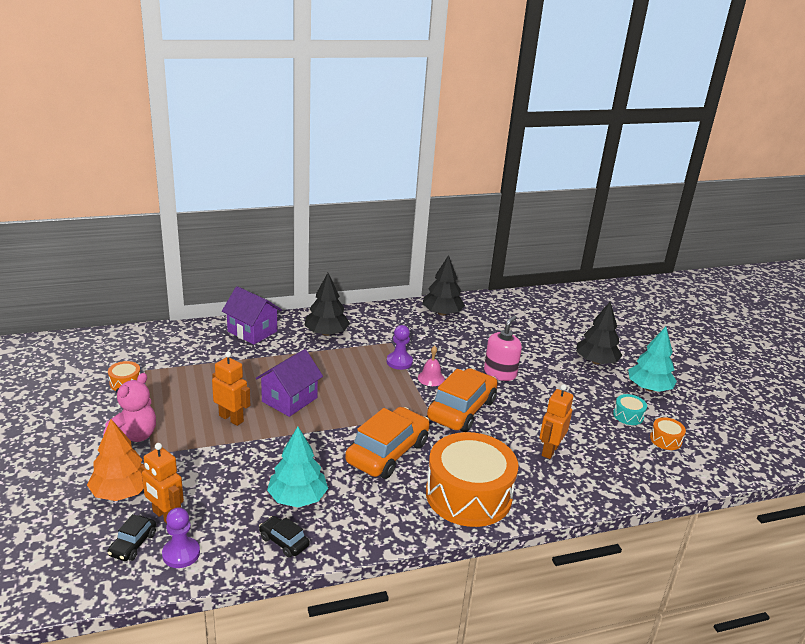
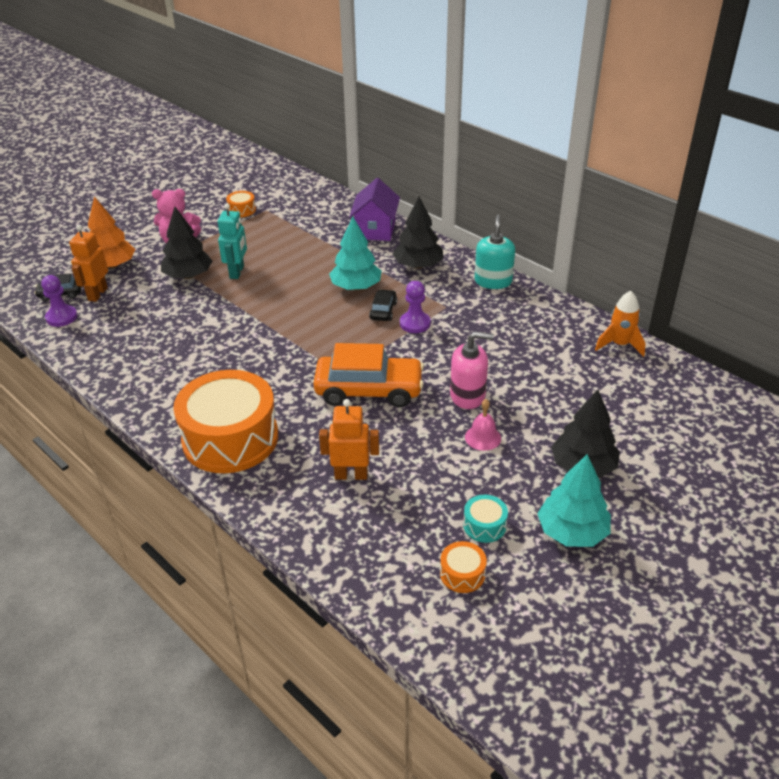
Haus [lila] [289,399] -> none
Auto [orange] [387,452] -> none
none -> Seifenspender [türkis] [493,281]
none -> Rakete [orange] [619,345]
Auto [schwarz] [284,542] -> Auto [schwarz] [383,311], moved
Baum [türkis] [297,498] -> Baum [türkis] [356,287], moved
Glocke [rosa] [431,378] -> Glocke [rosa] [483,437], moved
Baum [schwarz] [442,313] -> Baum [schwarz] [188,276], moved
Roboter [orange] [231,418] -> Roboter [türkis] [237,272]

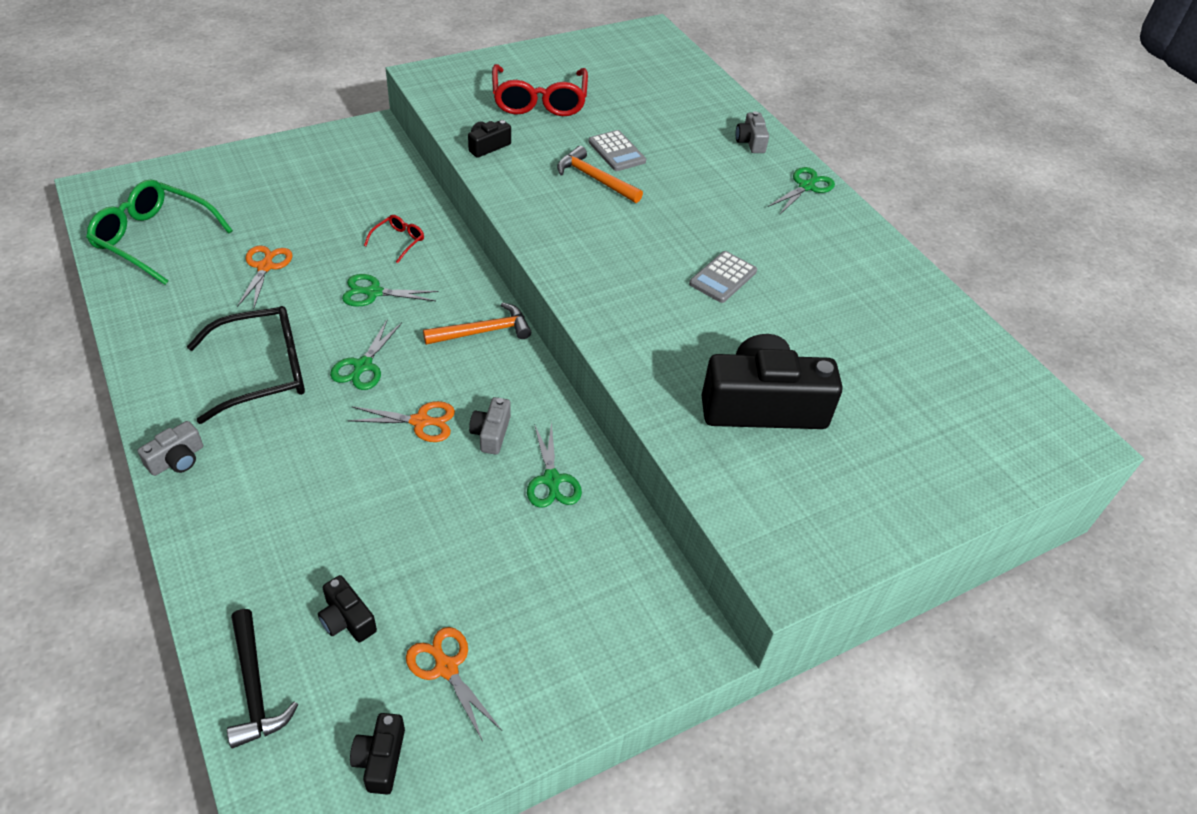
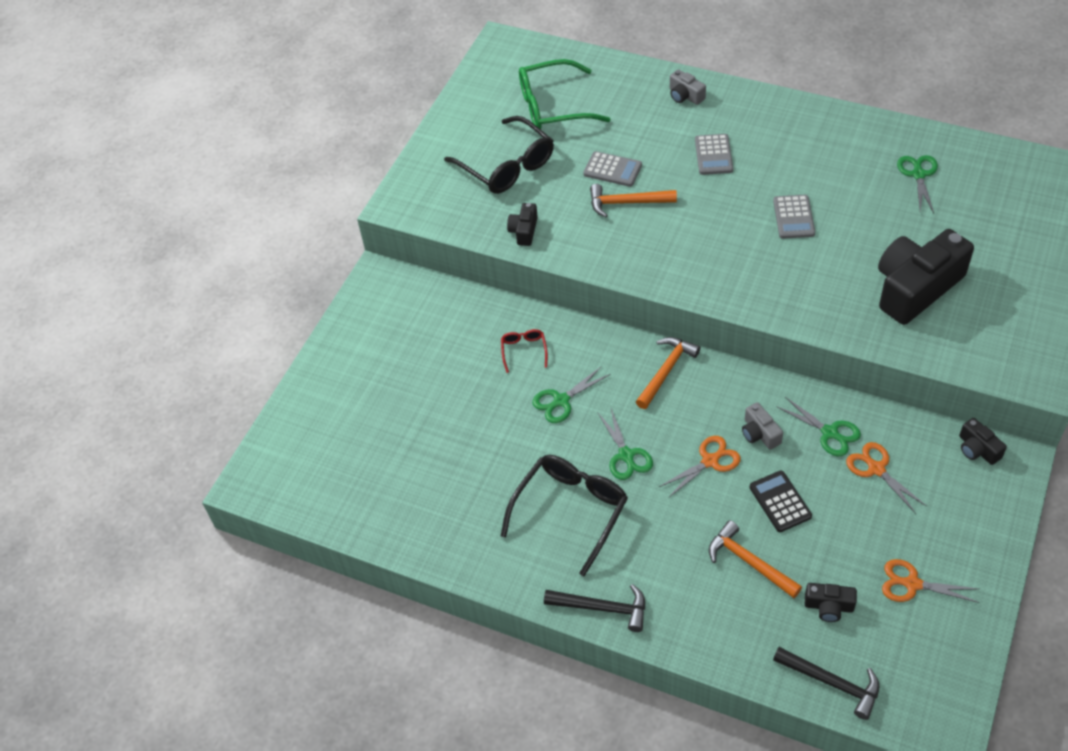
none -> Taschenrechner [grau] [713,155]
none -> Hammer [orange] [749,562]
none -> Taschenrechner [schwarz] [780,502]
Brille [grün] [154,239] -> Brille [grün] [553,106], moved
Schere [orange] [265,266] -> Schere [orange] [876,469], moved
Kamera [schwarz] [380,759] -> Kamera [schwarz] [977,449], moved
Schere [grün] [806,186] -> Schere [grün] [918,174], moved
Kamera [grau] [177,459] -> Hammer [schwarz] [602,608]
Brille [rot] [539,101] -> Brille [schwarz] [507,166]

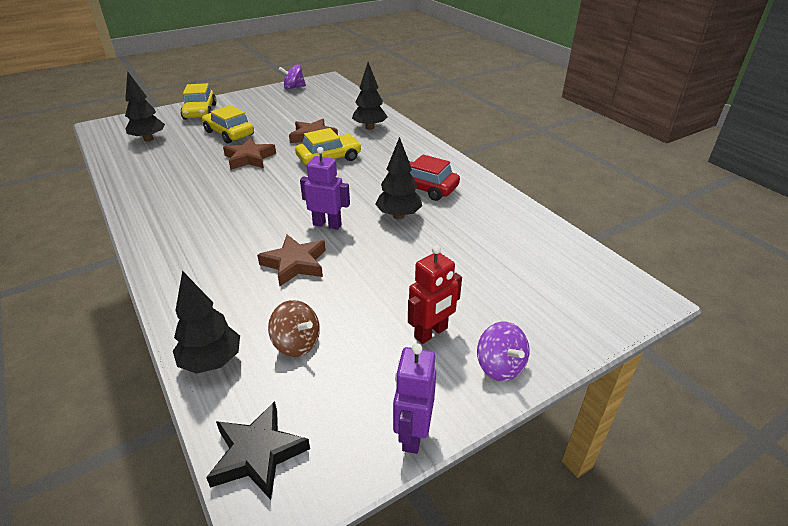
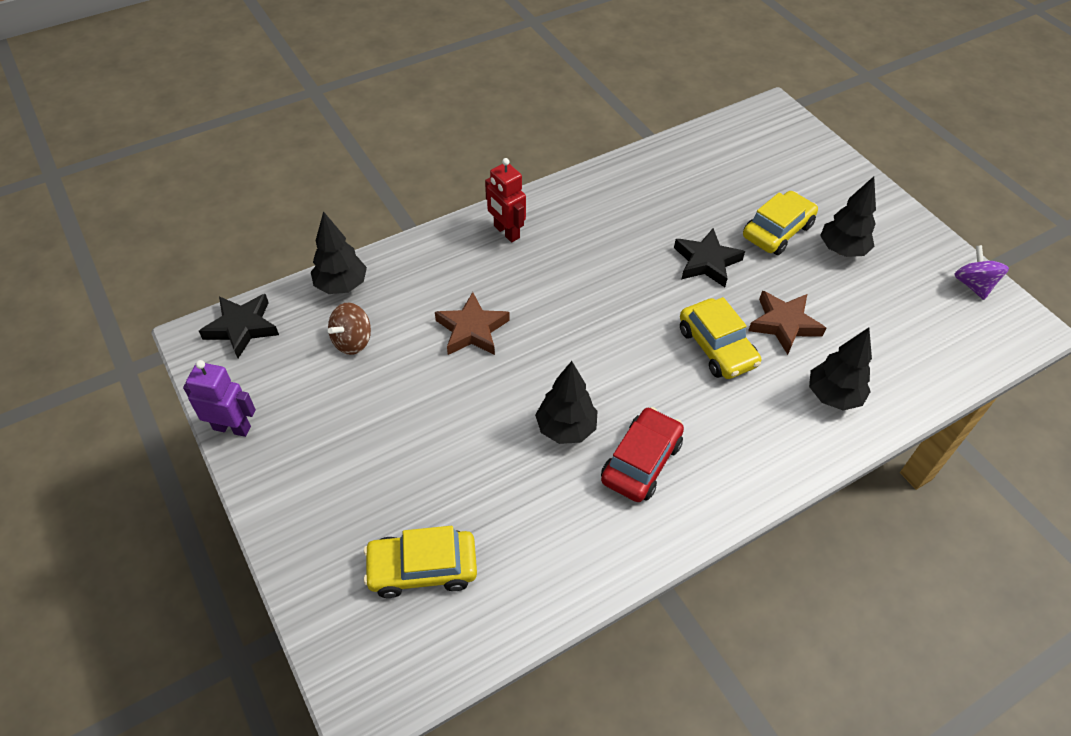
Roboter [lila] [327,224] -> none
Kreisel [lila] [500,366] -> none
Baum [schwarz] [148,139] -> Baum [schwarz] [842,250], moved
Auto [gelb] [200,112] -> Auto [gelb] [422,568], moved
Roboter [rot] [431,333] -> Roboter [rot] [506,232], moved
Stern [braun] [249,158] -> Stern [schwarz] [706,262]

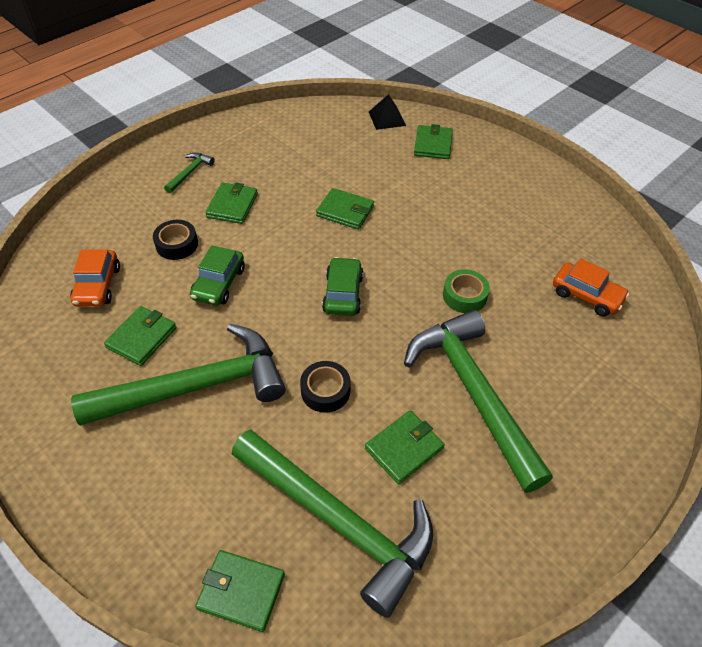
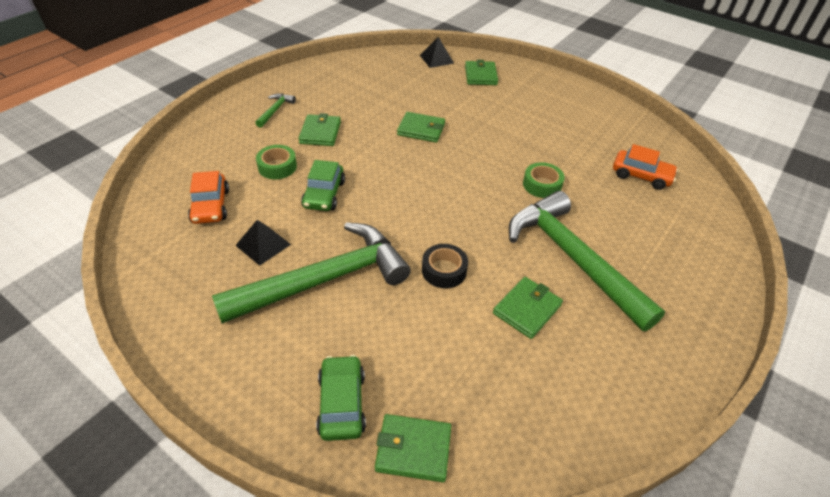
Hammer [grün] [338,521] -> none
Auto [grün] [343,293] -> Auto [grün] [342,403], moved
Geldbörse [grün] [142,337] -> Pyramide [schwarz] [263,244]
Klebeband [schwarz] [177,244] -> Klebeband [grün] [277,167]

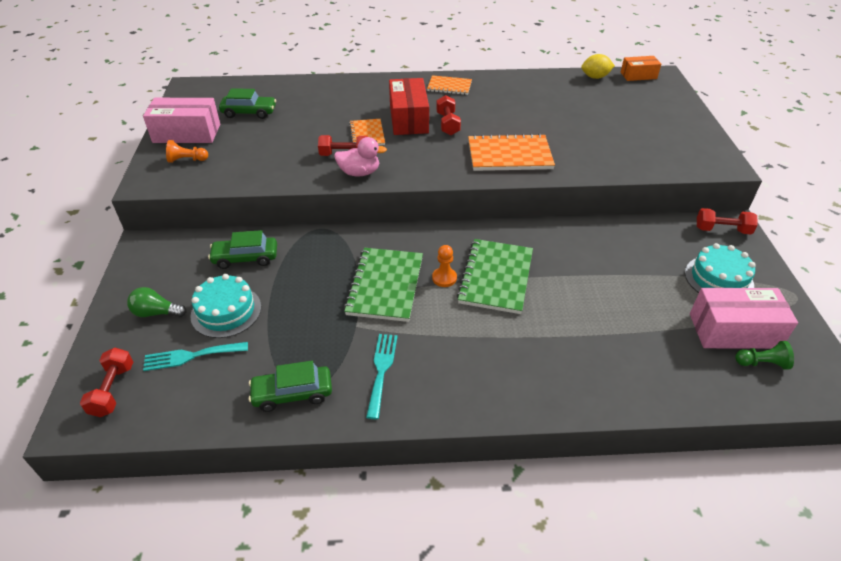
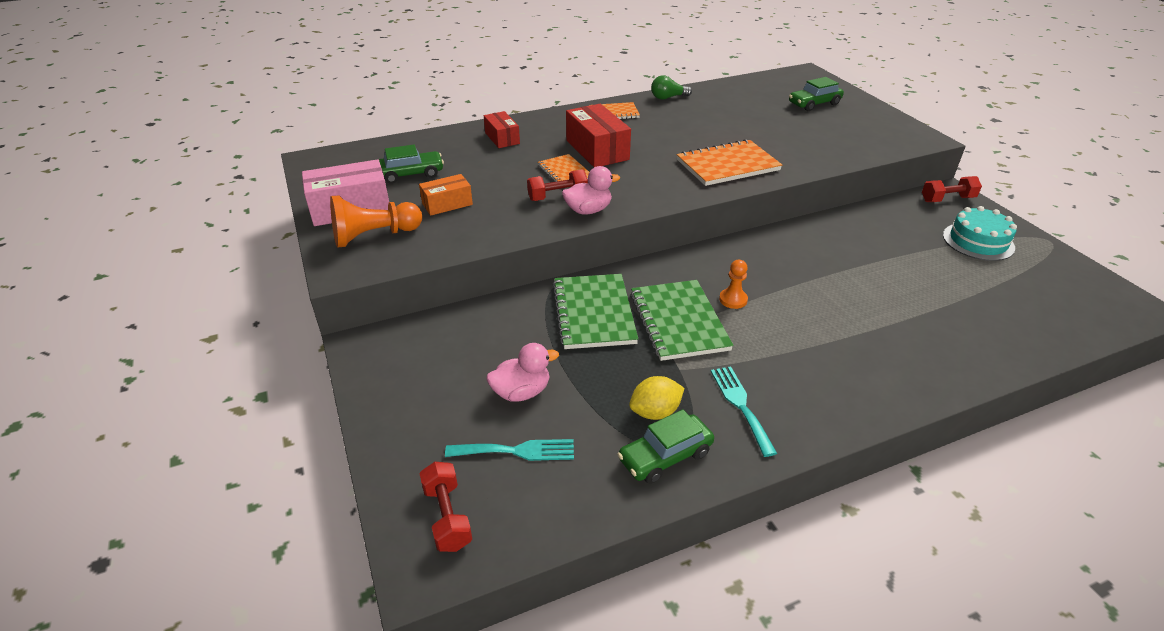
Hantel [rot] [447,124] -> none
Schachtel [rosa] [734,331] -> none
Bauer [grün] [761,363] -> none
none -> Schachtel [rot] [502,138]
Glühbirne [grün] [156,313] -> Glühbirne [grün] [668,97], moved
Auto [grün] [245,258] -> Auto [grün] [814,104], moved
Notizbuch [grün] [495,277] -> Notizbuch [grün] [593,313], moved
Zitrone [gelb] [595,77] -> Zitrone [gelb] [655,412], moved
Schachtel [orange] [638,75] -> Schachtel [orange] [447,204], moved
Kuchen [türkis] [226,311] -> Ente [rosa] [521,392]
Gabel [türkis] [191,356] -> Gabel [türkis] [517,451], 150 degrees counterclockwise
Bauer [orange] [187,160] -> Bauer [orange] [374,236], x1.80

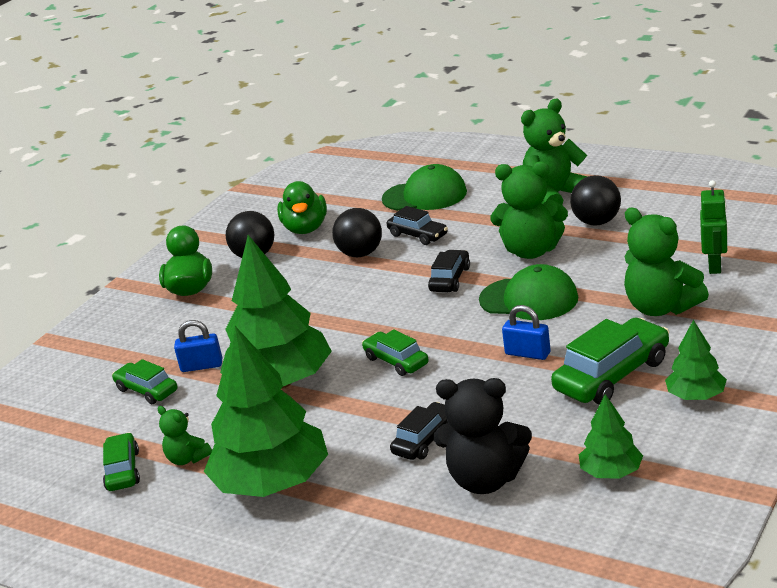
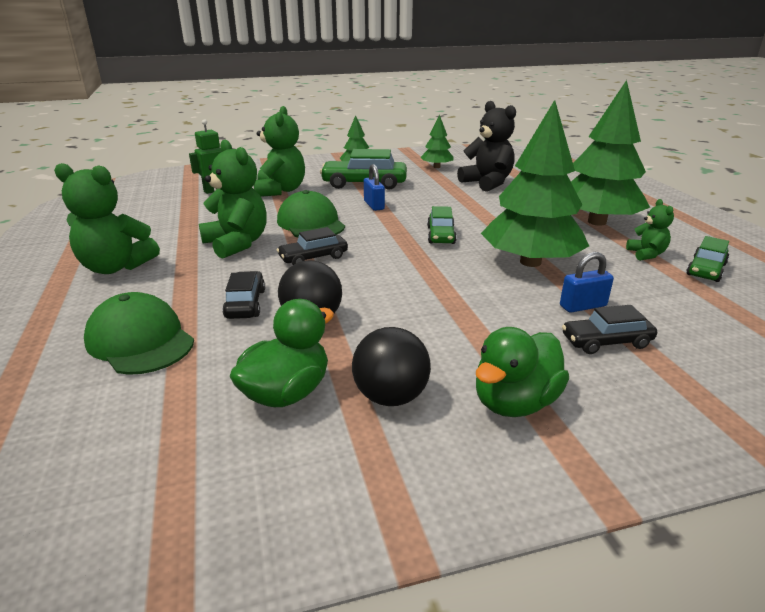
Auto [grün] [147,390] -> none
Ball [schwarz] [597,222] -> none
Auto [schwarz] [425,440] -> Auto [schwarz] [606,342], moved
Vorhängeschloss [blau] [201,366] -> Vorhängeschloss [blau] [582,306], 60 degrees counterclockwise

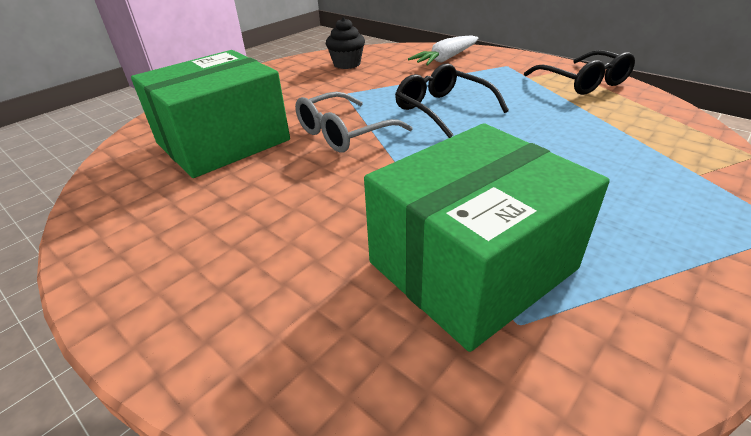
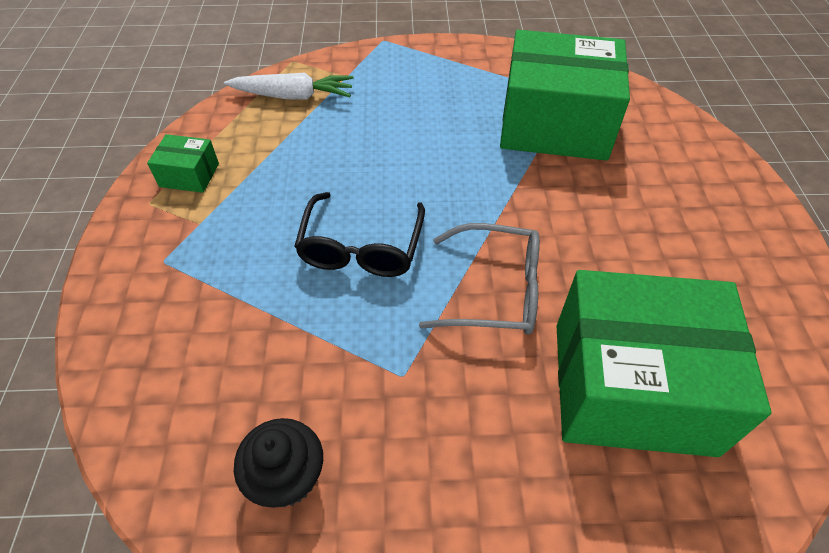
Karotte [weiß] [446,59] -> Karotte [weiß] [293,96], moved
Brille [schwarz] [583,82] -> Schachtel [grün] [189,175]

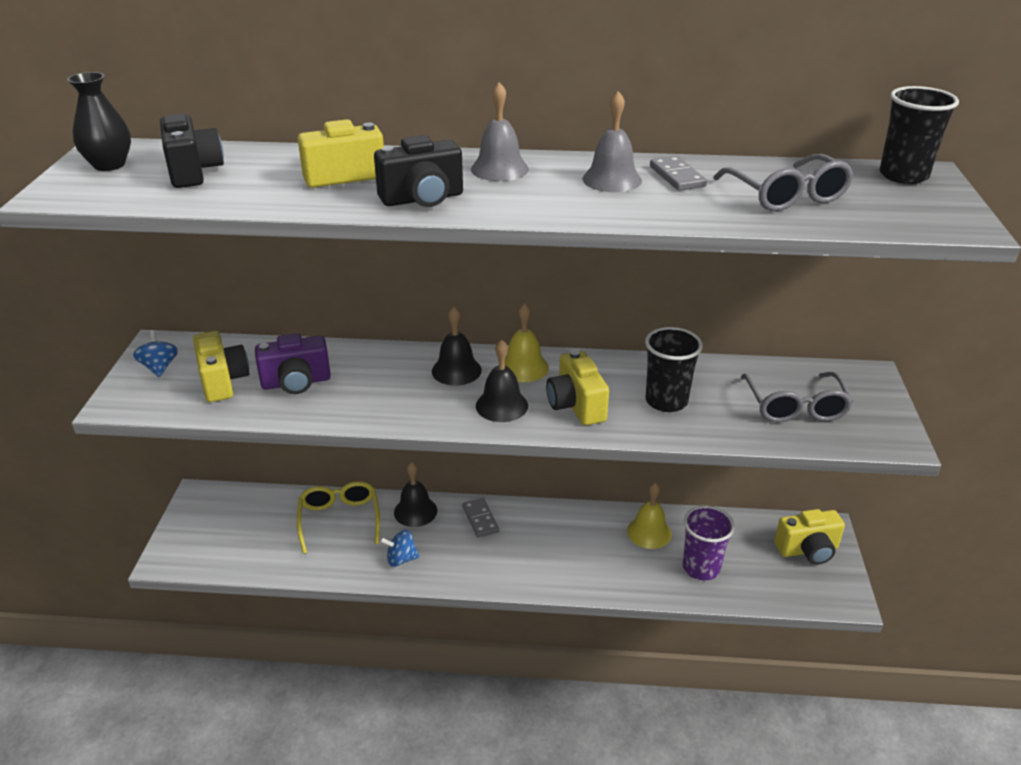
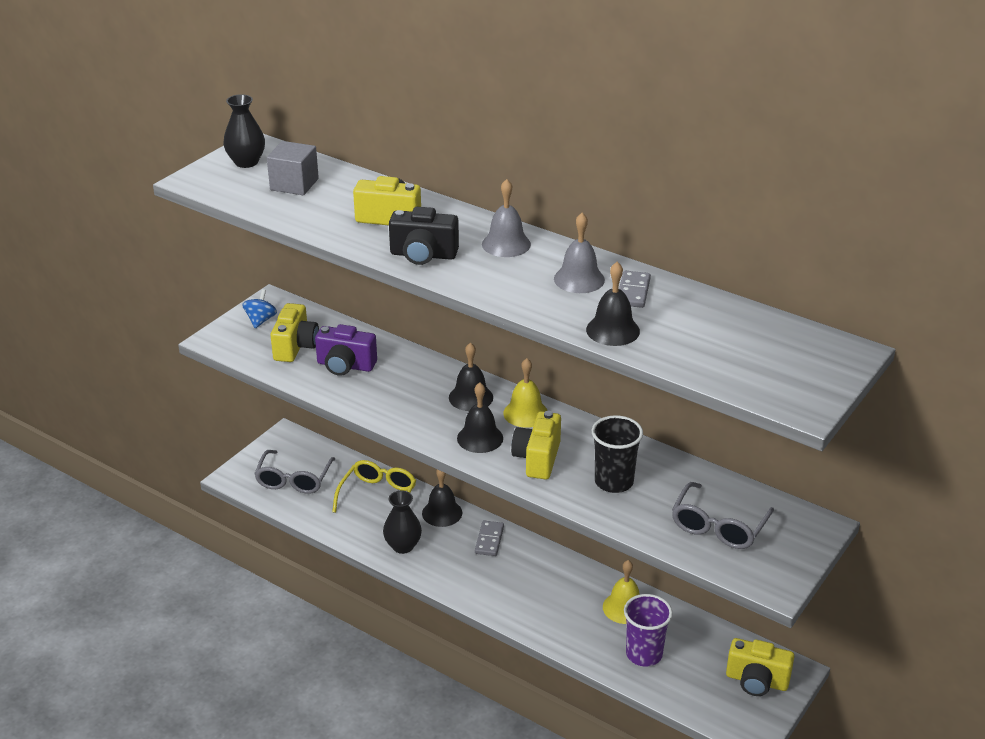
Becher [schwarz] [903,175] -> none
none -> Glocke [schwarz] [612,330]
Brille [grau] [787,196] -> Brille [grau] [293,480], moved
Kamera [schwarz] [193,172] -> Kubus [grau] [294,184]
Kreisel [blau] [401,559] -> Vase [schwarz] [403,546]

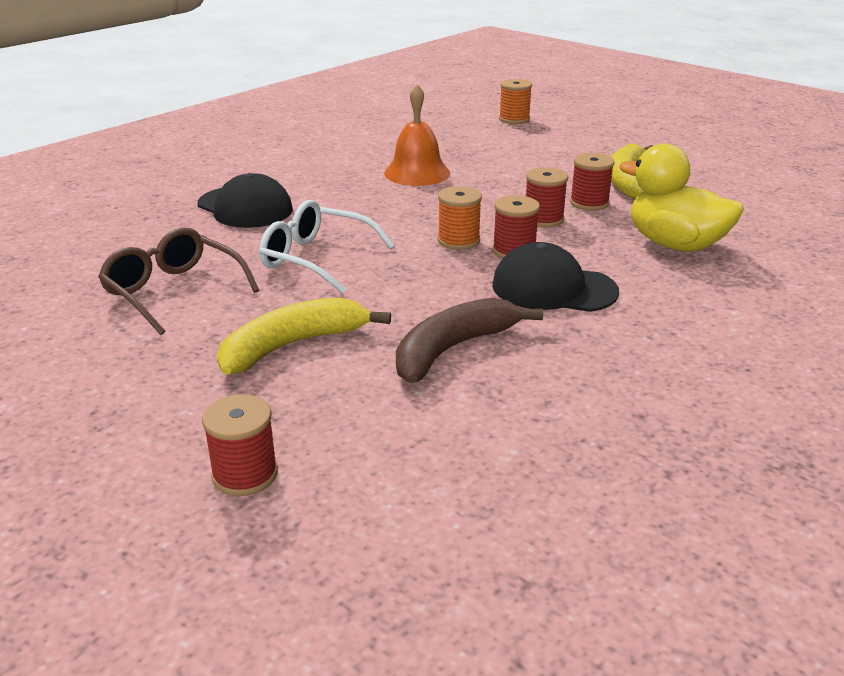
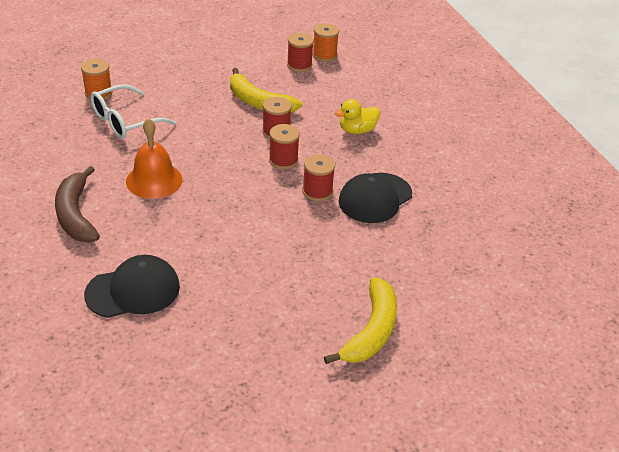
Brille [braun] [174,292] -> none
Garnrolle [rot] [245,474] -> Garnrolle [rot] [299,65], moved
Brille [weiß] [317,259] -> Brille [weiß] [125,121], moved
Banane [braun] [453,349] -> Banane [braun] [76,215], moved
Garnrolle [orange] [458,241] -> Garnrolle [orange] [324,55], moved
Banane [gelb] [293,345] -> Banane [gelb] [371,331], 150 degrees counterclockwise
Ente [gelb] [675,245] -> Ente [gelb] [357,130], x0.59

